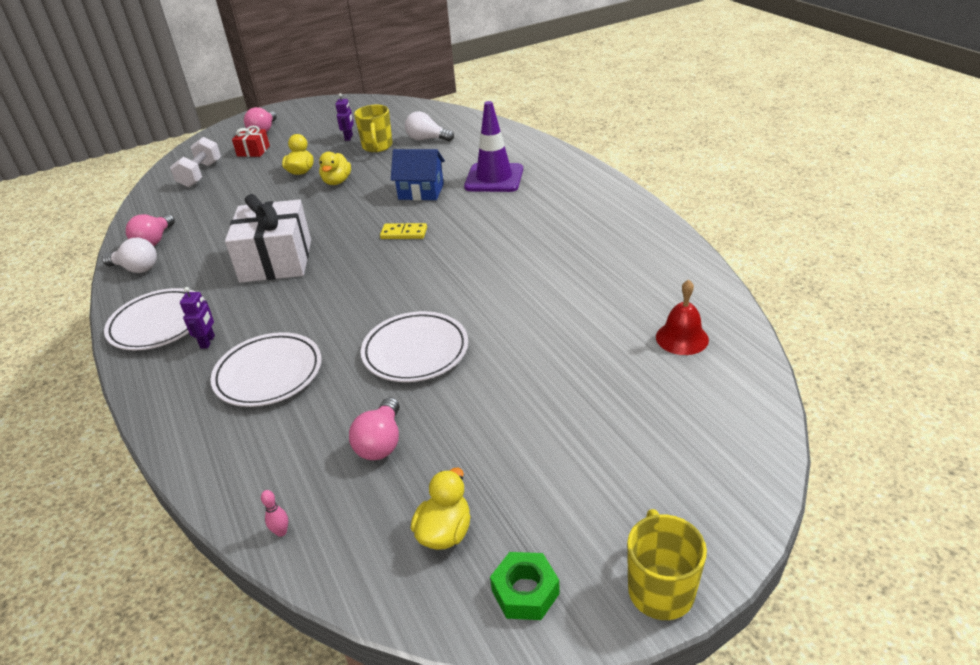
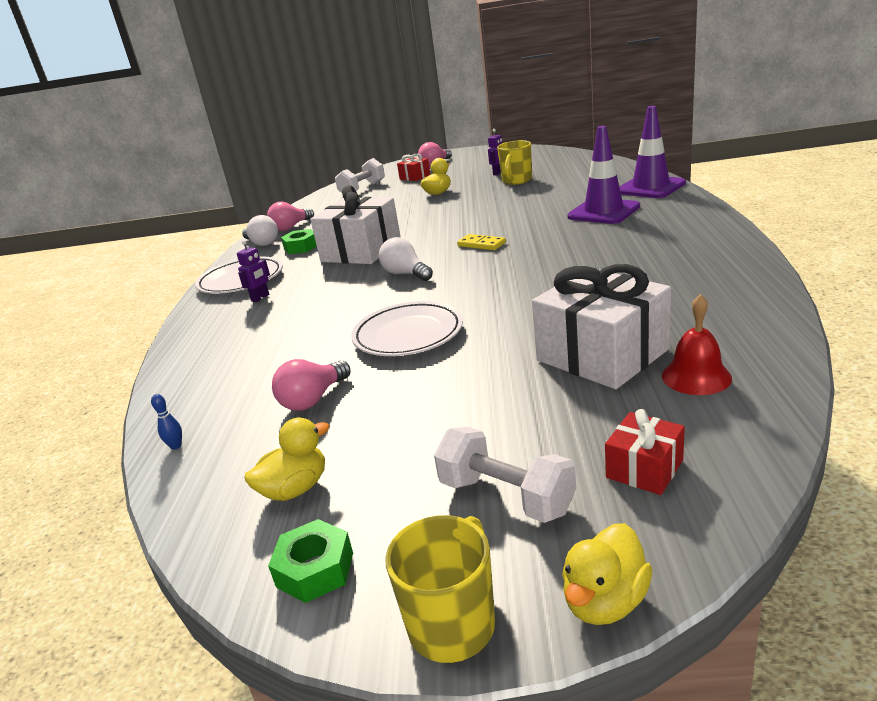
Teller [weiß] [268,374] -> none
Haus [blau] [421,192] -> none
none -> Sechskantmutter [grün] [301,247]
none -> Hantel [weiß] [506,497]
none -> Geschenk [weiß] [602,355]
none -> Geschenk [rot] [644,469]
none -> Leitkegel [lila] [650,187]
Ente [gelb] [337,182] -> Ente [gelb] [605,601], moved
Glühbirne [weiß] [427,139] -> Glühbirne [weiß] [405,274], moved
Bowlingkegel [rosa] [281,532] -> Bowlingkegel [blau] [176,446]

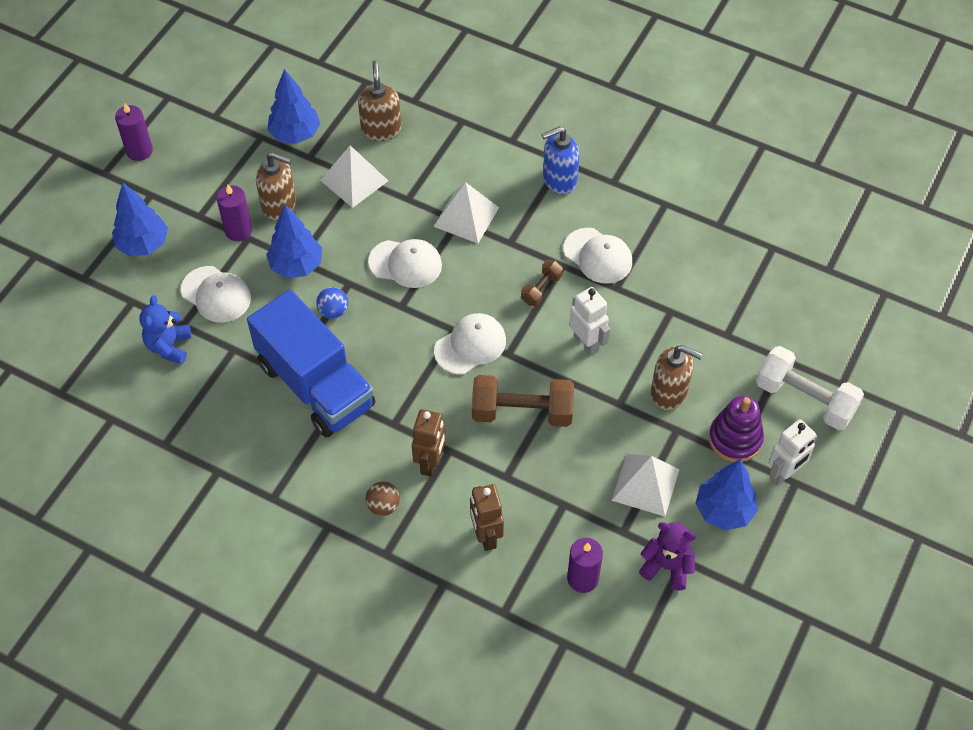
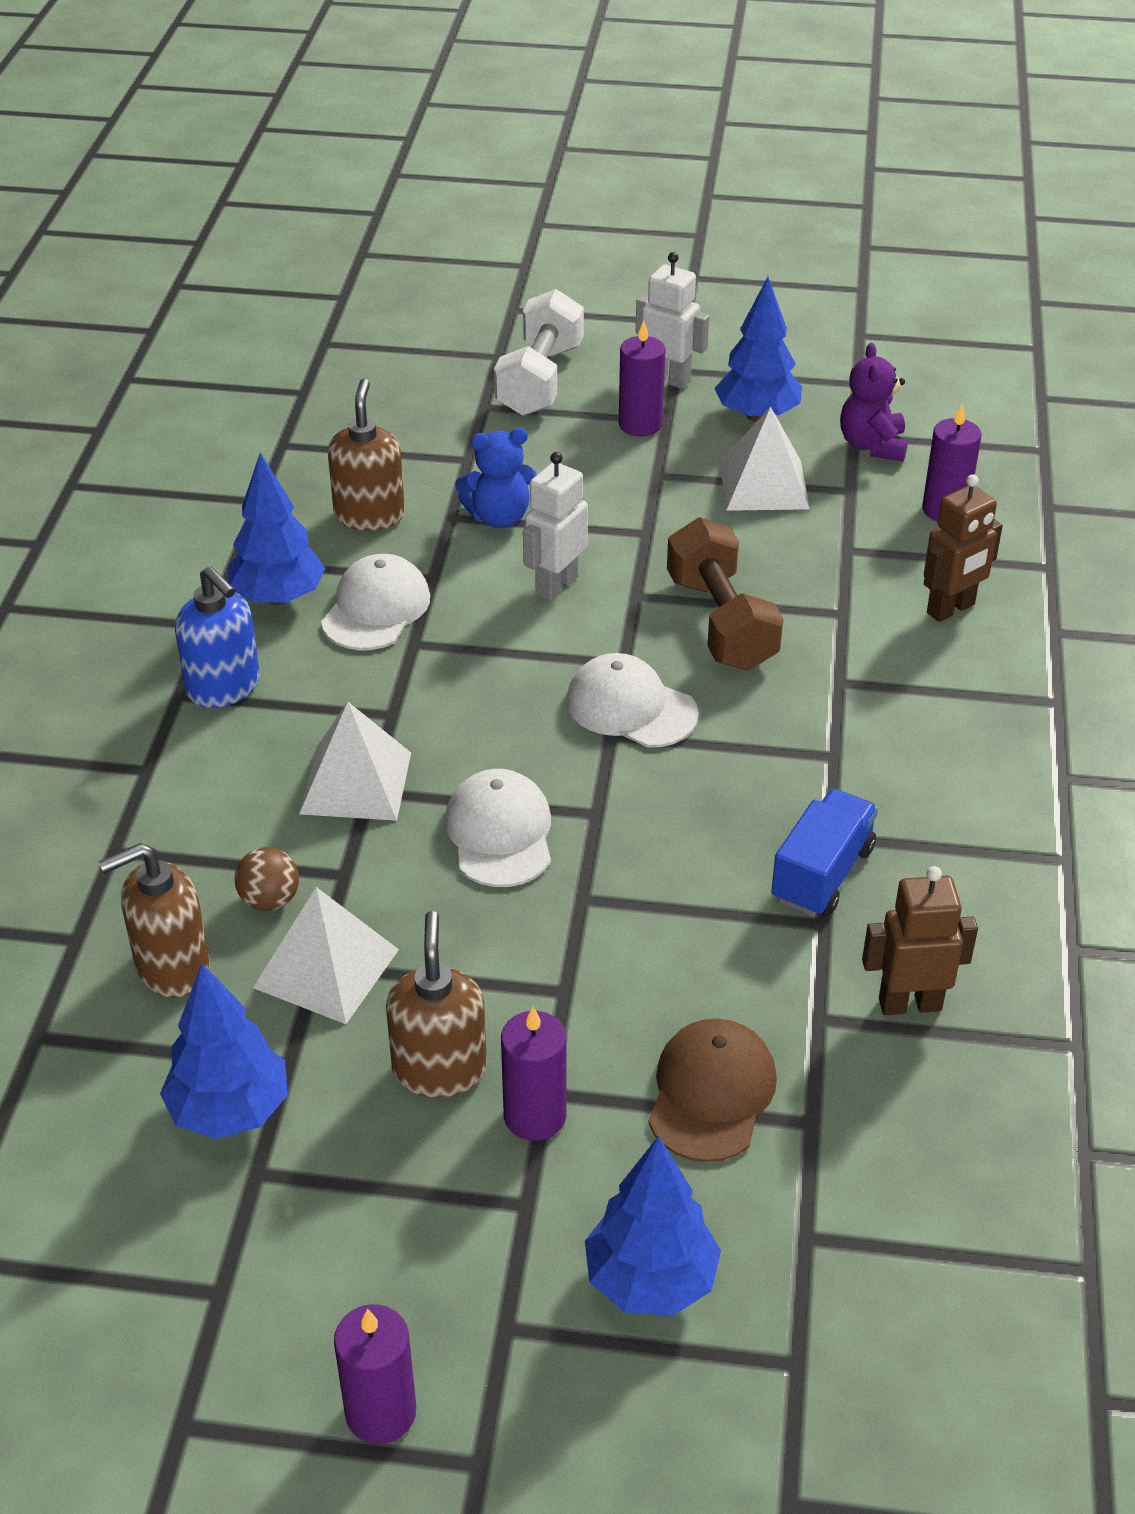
Ball [blau] [333,311] -> none
Hantel [braun] [541,289] -> none
Teddybär [blau] [169,346] -> Teddybär [blau] [499,517], moved
Baum [blau] [296,265] -> Baum [blau] [278,597], moved
Ball [braun] [383,506] -> Ball [braun] [270,900], moved
Roboter [braun] [430,462] -> Roboter [braun] [909,1004], moved
Seifenspender [braun] [669,393] -> Seifenspender [braun] [369,515], moved
Stapelspielzeug [lila] [735,439] -> Kerze [lila] [640,424]
Kappe [weiß] [216,294] -> Kappe [braun] [711,1093]
Lastwagen [blau] [316,385] -> Lastwagen [blau] [822,874], x0.53

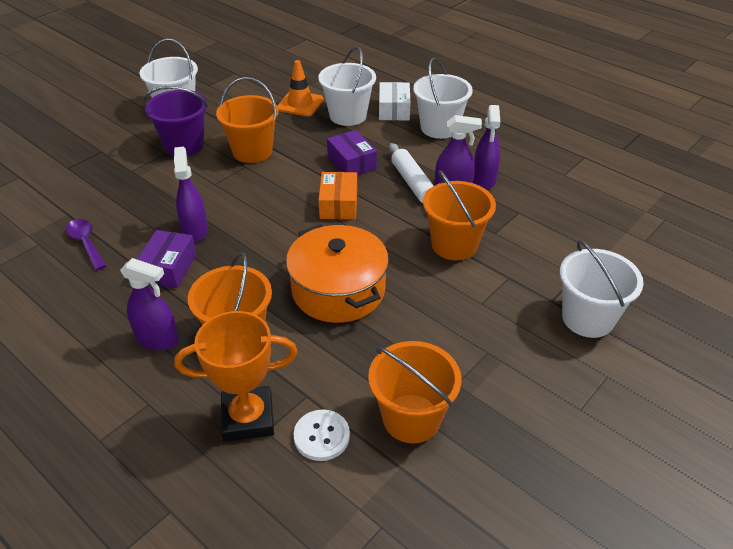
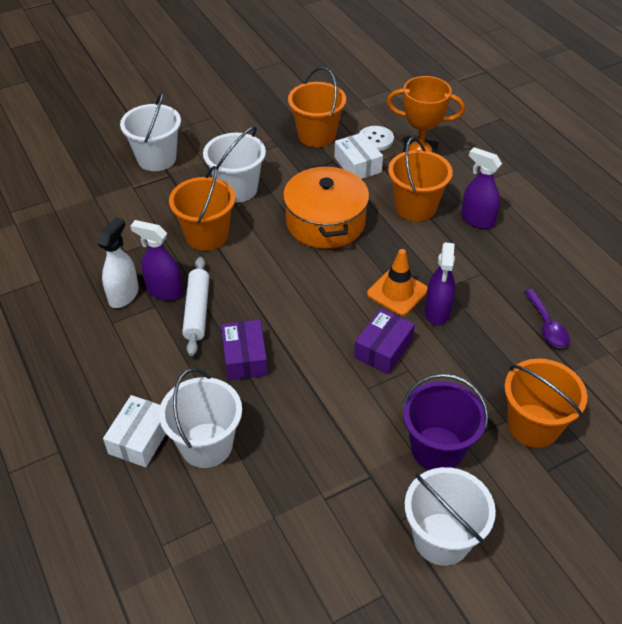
Schachtel [orange] [338,204] -> none
none -> Schachtel [weiß] [357,165]
Schachtel [lila] [169,268] -> Schachtel [lila] [383,349], moved
Eimer [orange] [252,151] -> Eimer [orange] [533,425], moved
Leitkegel [orange] [300,104] -> Leitkegel [orange] [397,292], moved
Eimer [weiß] [439,128] -> Eimer [weiß] [237,189], moved
Sprühflasche [lila] [484,180] -> Sprühflasche [weiß] [124,295]

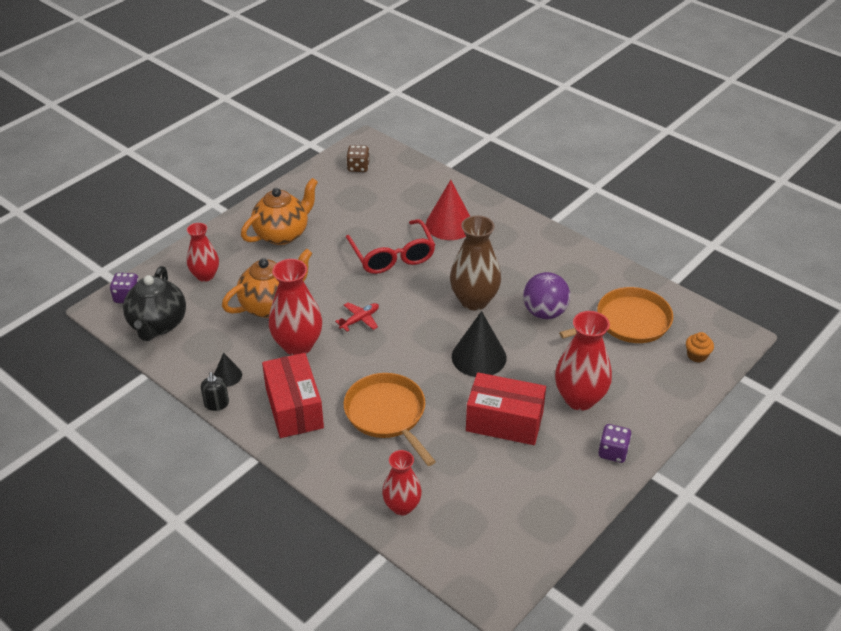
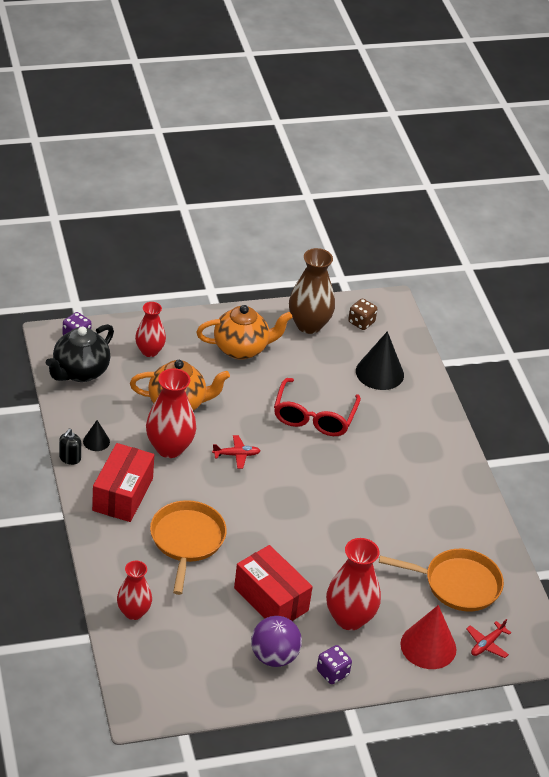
Kegel [rot] [449,224] -> Kegel [rot] [428,646], moved
Vase [braun] [474,300] -> Vase [braun] [309,325], moved
Kegel [schwarz] [479,357] -> Kegel [schwarz] [379,373], moved
Ball [lila] [544,312] -> Ball [lila] [274,656], moved
Muffin [orange] [697,355] -> Flugzeug [rot] [487,644]

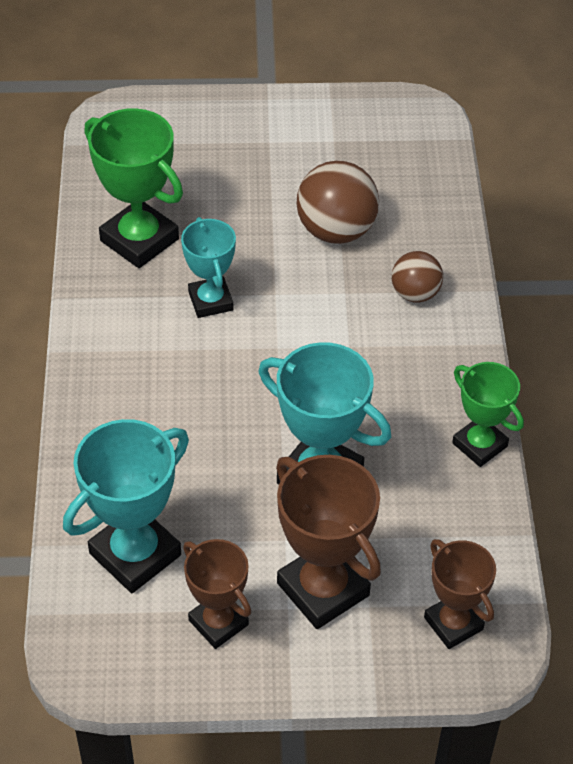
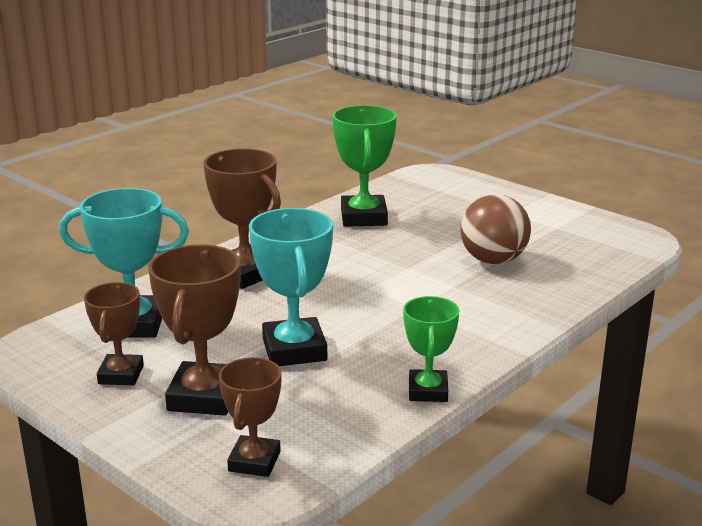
Pokal [türkis] [210,301] -> none
Ball [braun] [415,293] -> none
none -> Pokal [braun] [245,273]

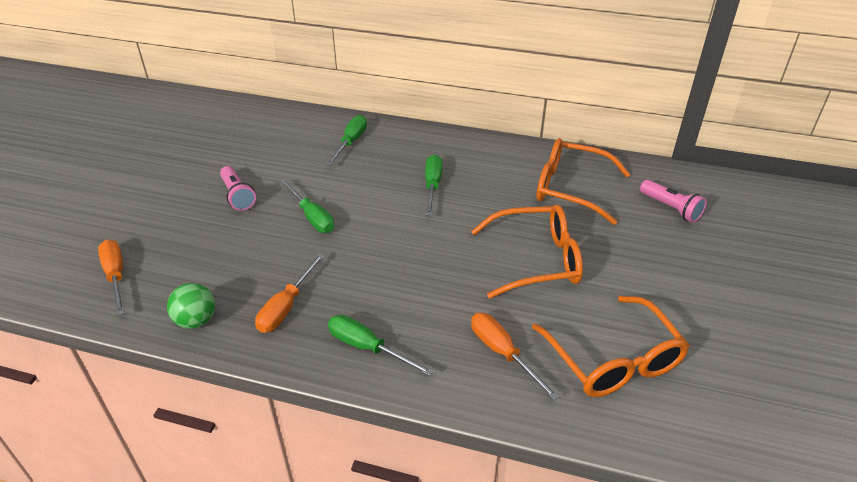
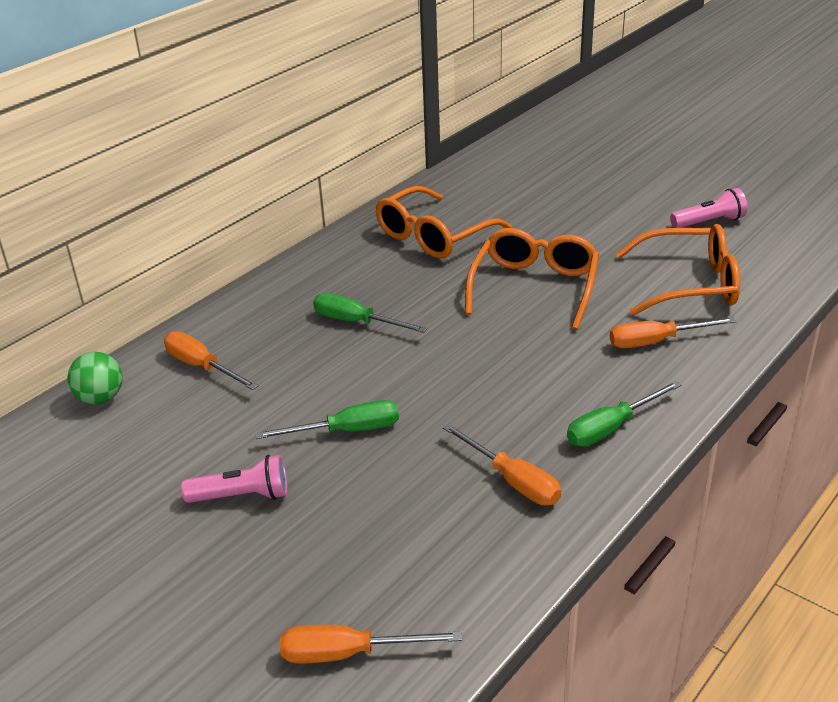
Ball [grün] [196,321] -> Ball [grün] [100,398], moved
Taschenlampe [rosa] [671,208] -> Taschenlampe [rosa] [709,222], moved
Schraubenzieher [grün] [351,142] -> Schraubenzieher [orange] [202,366]

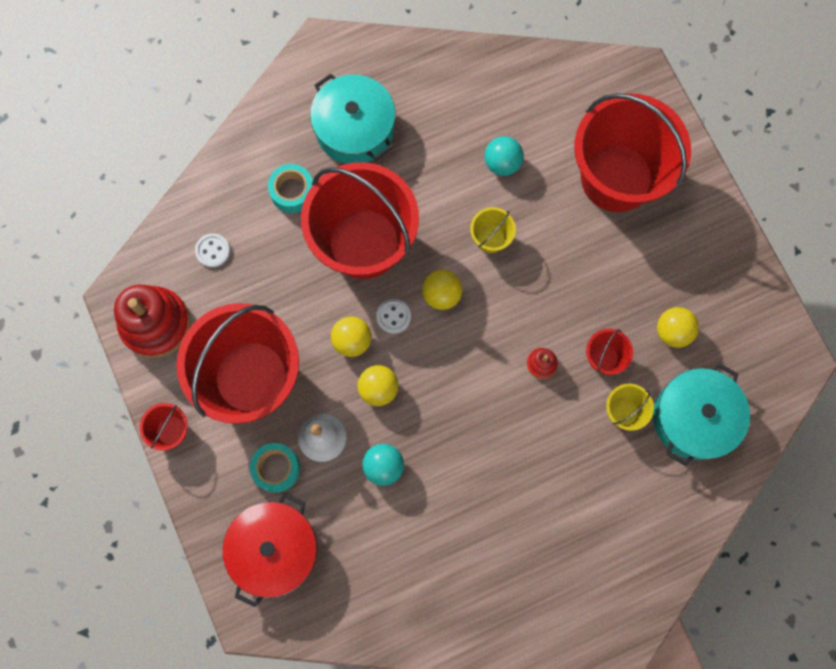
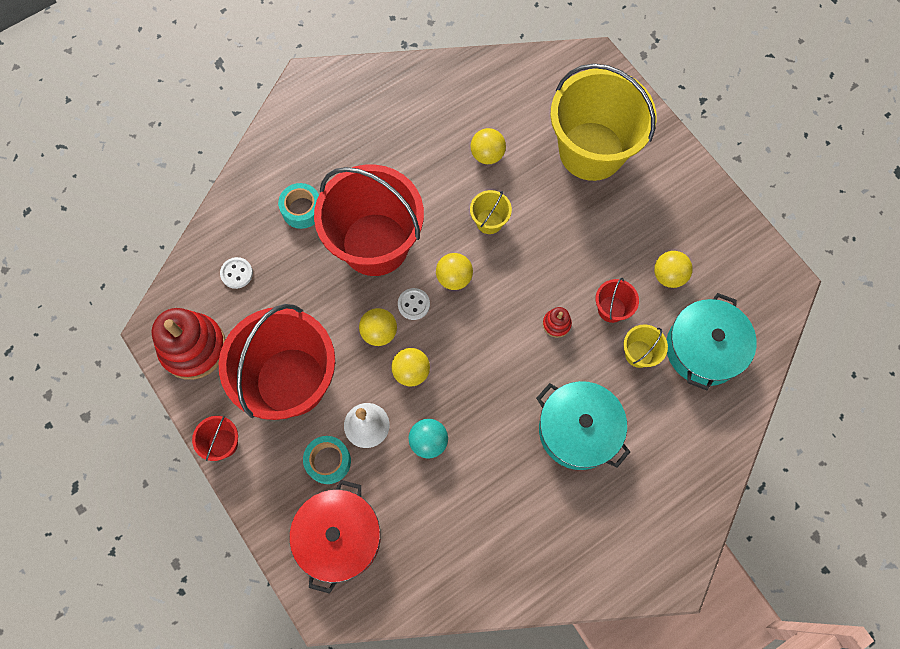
Kochtopf [türkis] [354,129] -> Kochtopf [türkis] [578,430], moved
Ball [türkis] [502,163] -> Ball [gelb] [487,155]
Eimer [rot] [616,178] -> Eimer [gelb] [591,151]

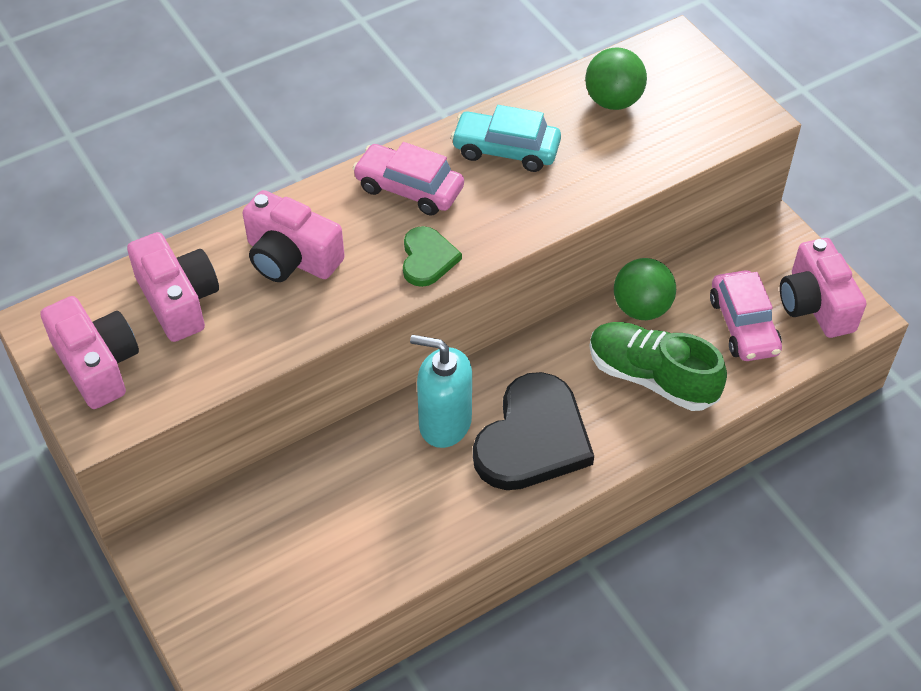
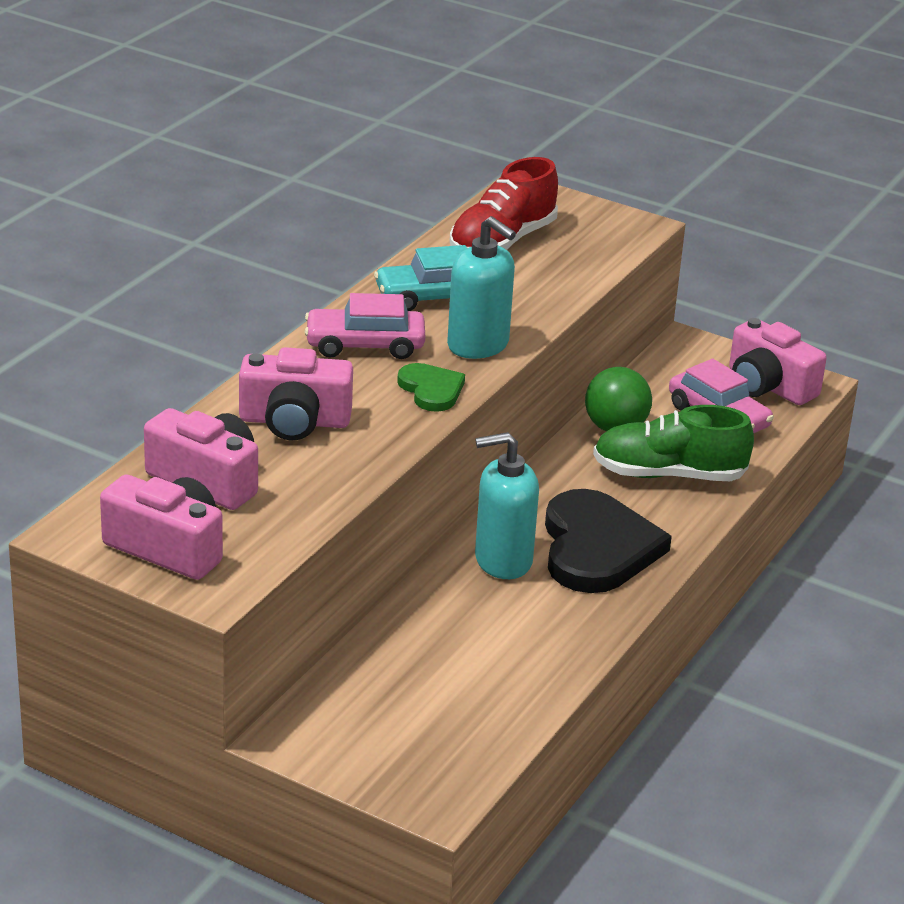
none -> Seifenspender [türkis] [478,345]
Ball [grün] [613,101] -> Schuh [rot] [502,242]

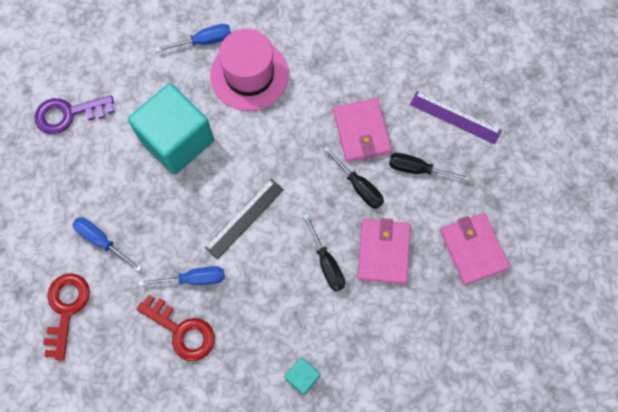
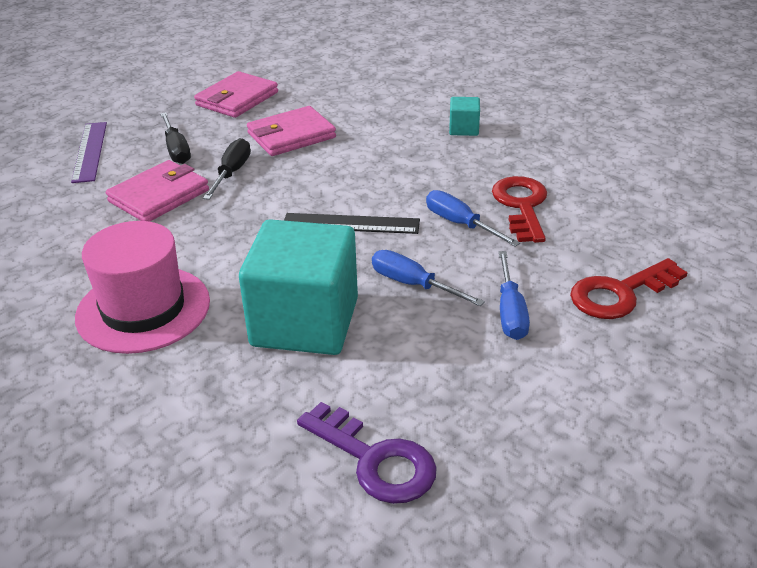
Schraubenzieher [schwarz] [326,263] -> none
Schraubenzieher [blau] [204,41] -> Schraubenzieher [blau] [413,284], moved

